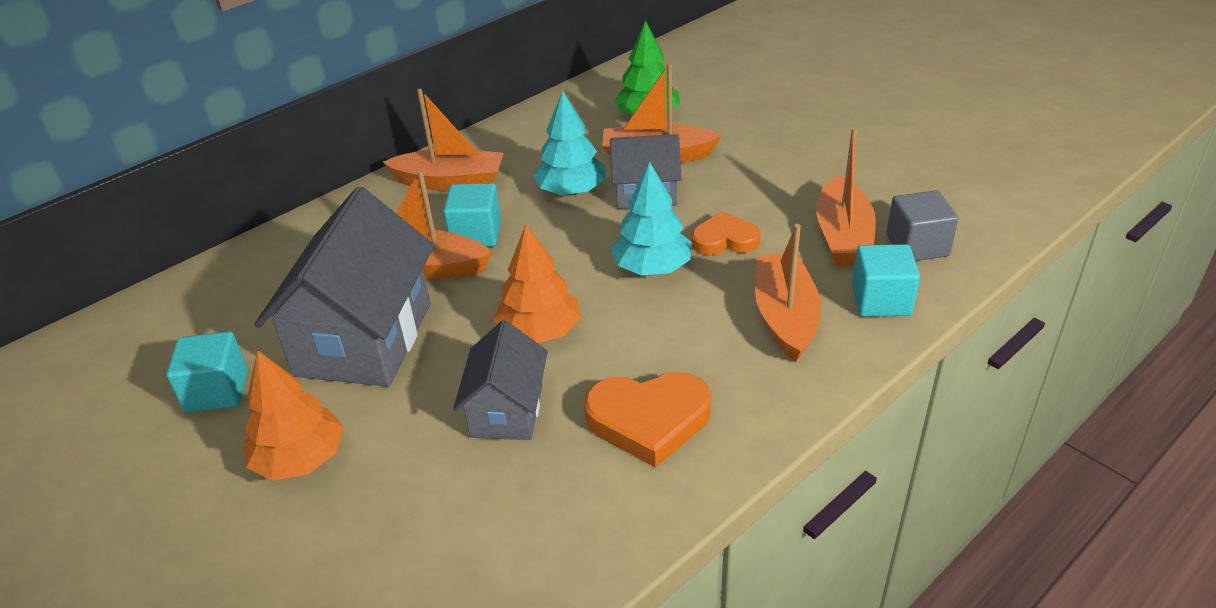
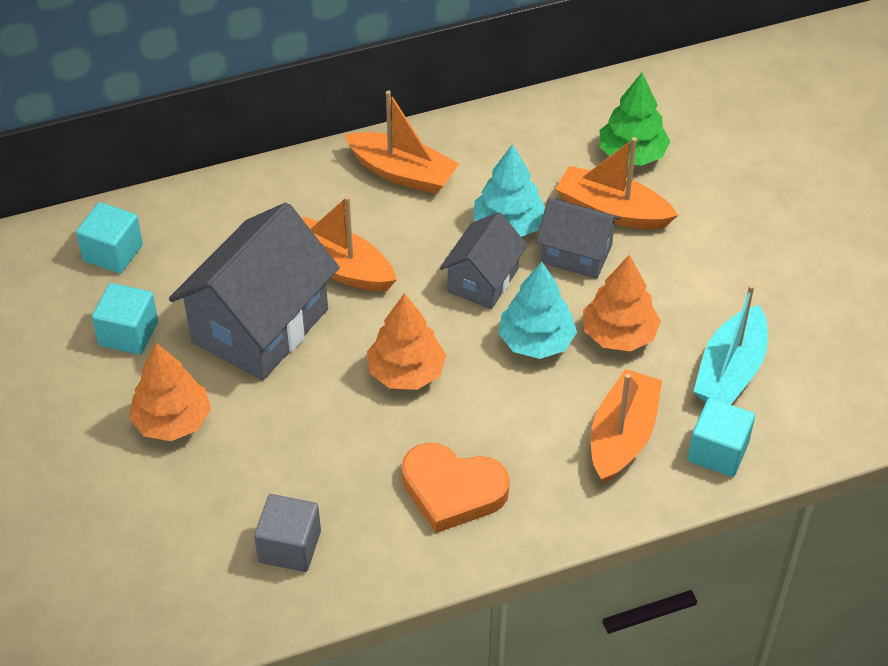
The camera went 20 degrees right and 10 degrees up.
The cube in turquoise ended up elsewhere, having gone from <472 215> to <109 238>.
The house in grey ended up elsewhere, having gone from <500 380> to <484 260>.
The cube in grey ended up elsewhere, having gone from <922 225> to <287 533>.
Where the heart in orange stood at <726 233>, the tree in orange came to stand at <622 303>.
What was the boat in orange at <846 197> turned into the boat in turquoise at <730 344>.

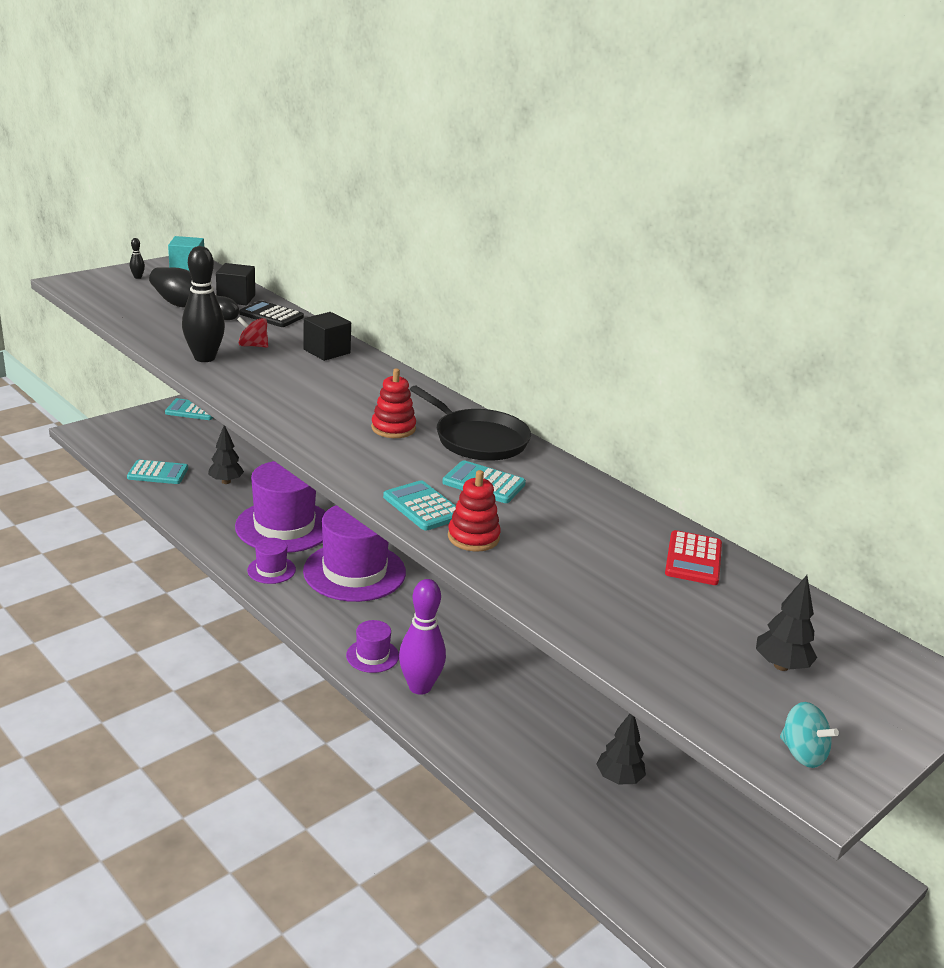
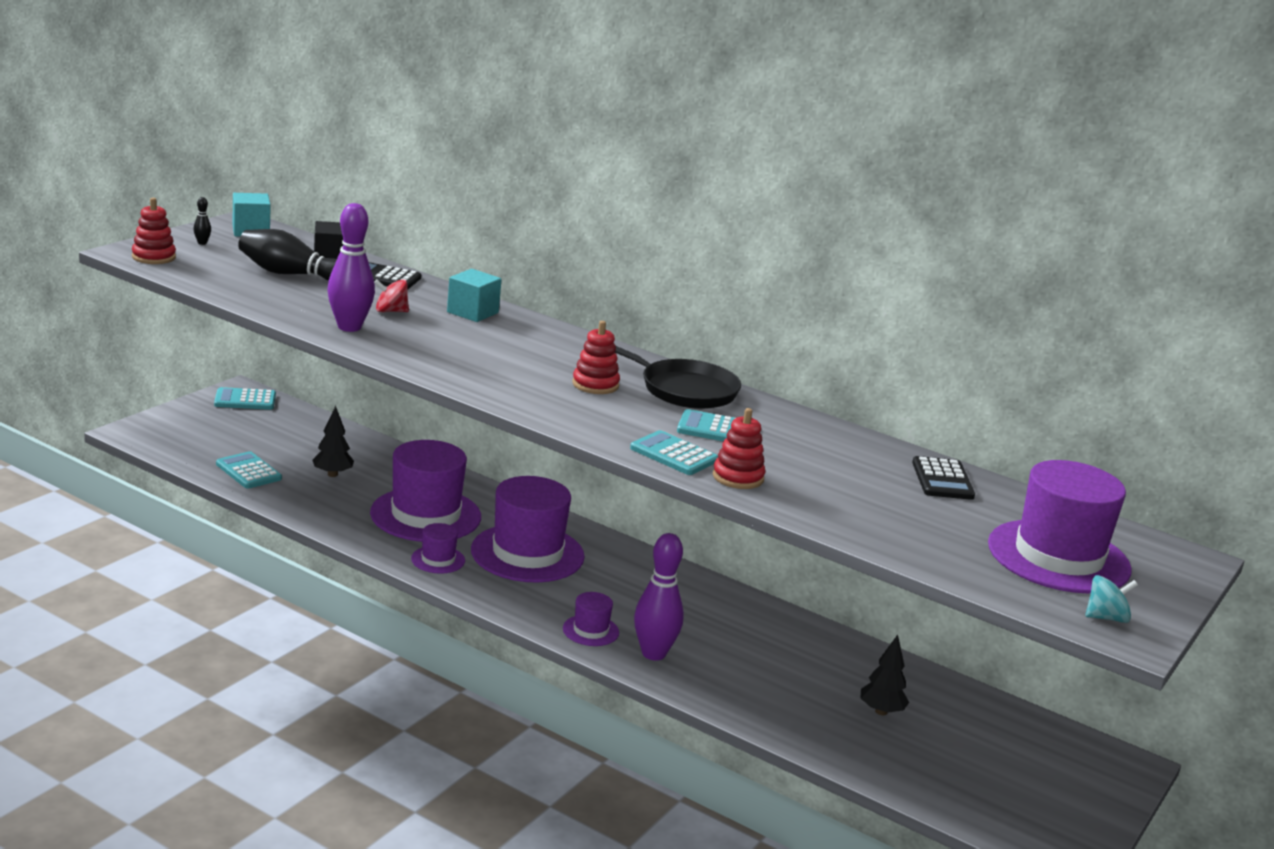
The camera went 15 degrees left and 5 degrees down.
The second view gained the stacking toy in red at <154 231>.
Where the tree in black stood at <786 623>, the hat in purple came to stand at <1060 526>.
What was the bowling pin in black at <203 304> turned into the bowling pin in purple at <351 267>.
What was the cube in black at <327 336> turned into the cube in turquoise at <474 295>.
What was the calculator in red at <693 557> turned into the calculator in black at <943 478>.
The calculator in turquoise at <157 472> ended up facing another way, 120 degrees counterclockwise from before.
The spinning top in turquoise at <809 735> ended up facing another way, 45 degrees counterclockwise from before.

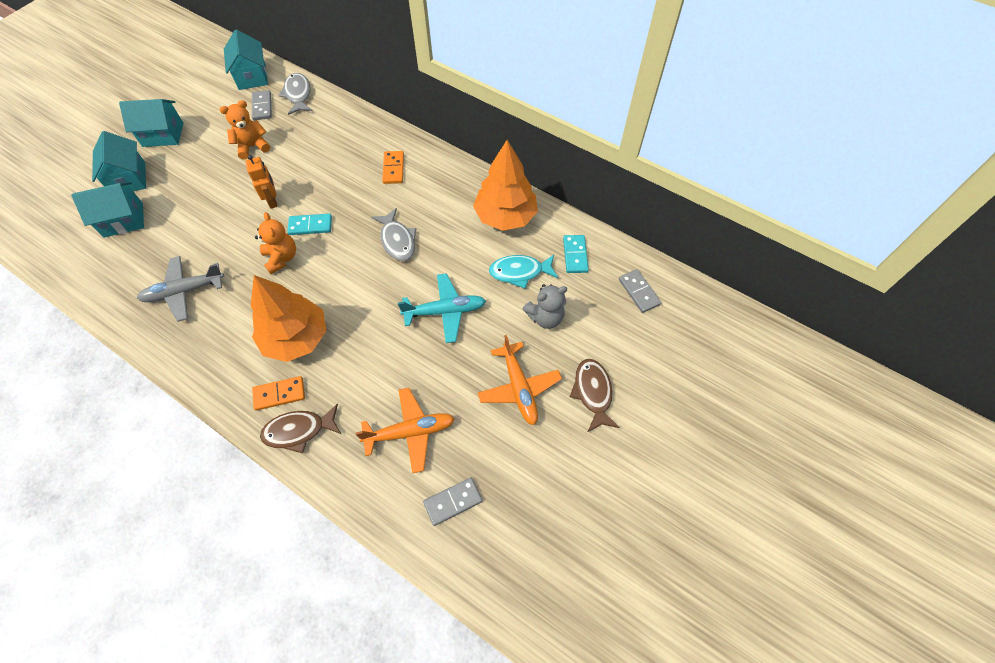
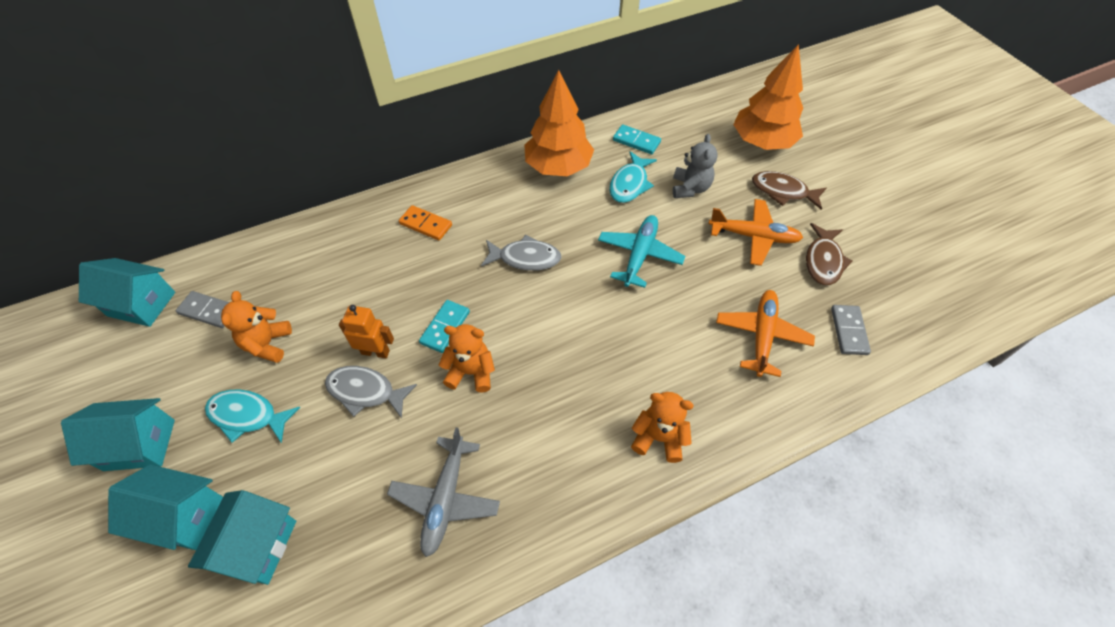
The camera went 60 degrees left and 5 degrees down.
The second view lost the domino in grey at <640 291>.
The second view gained the fish in turquoise at <252 416>.
The tree in orange ended up elsewhere, having gone from <288 318> to <768 97>.
The fish in brown ended up elsewhere, having gone from <300 428> to <829 254>.
The fish in grey ended up elsewhere, having gone from <295 94> to <371 392>.
Where the domino in orange stood at <278 393>, the teddy bear in orange came to stand at <662 427>.
The house in turquoise at <151 123> ended up facing another way, 60 degrees clockwise from before.

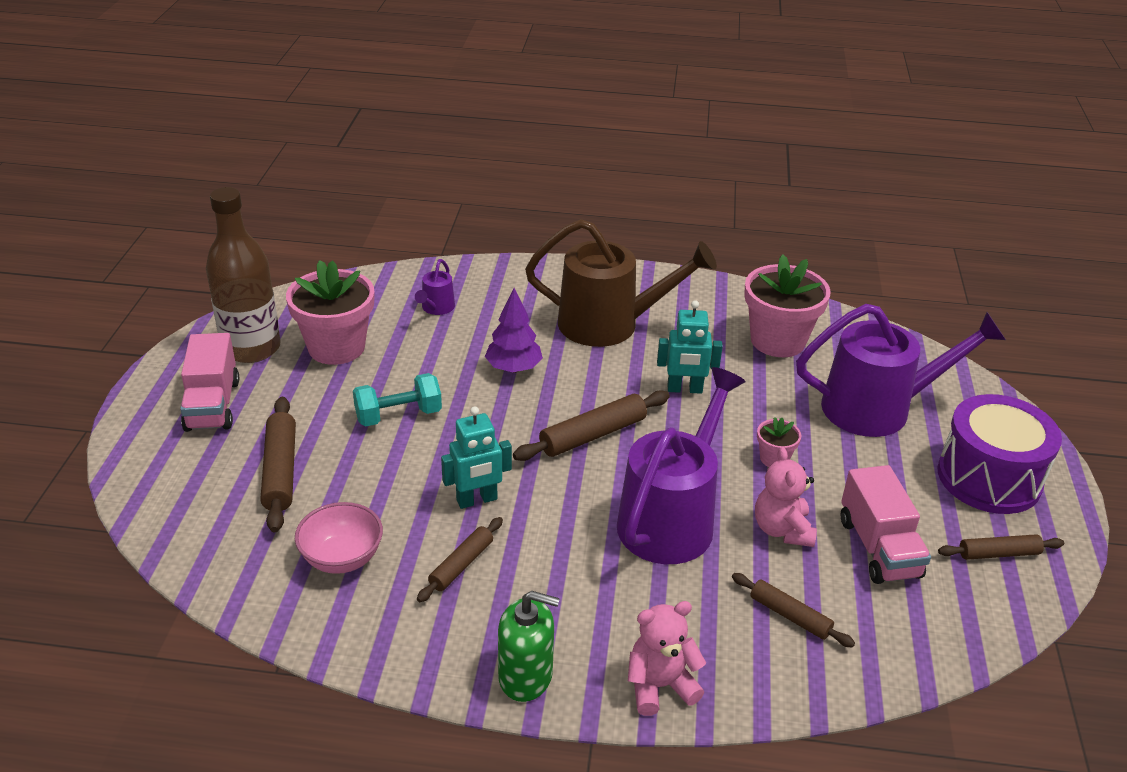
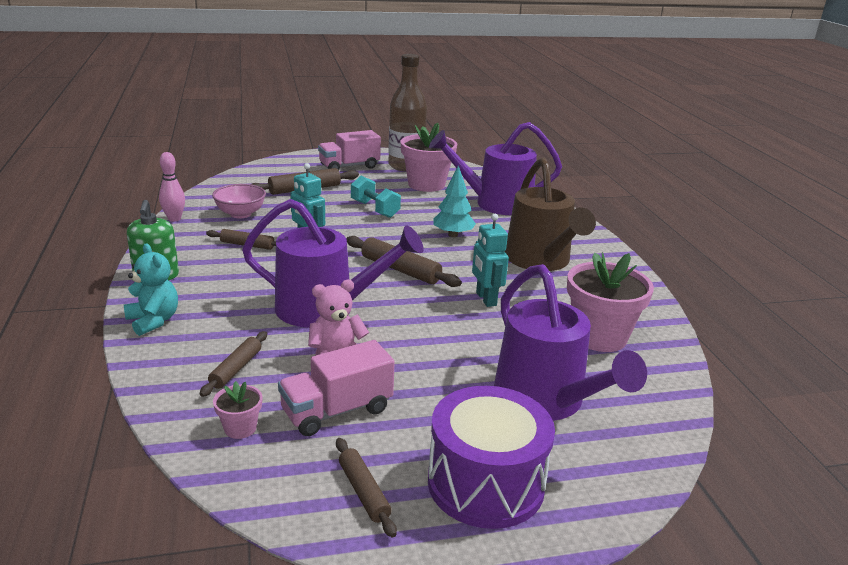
The camera went 70 degrees right and 10 degrees down.
The second view gained the bowling pin in pink at <172 187>.
The flower pot in pink ended up elsewhere, having gone from <779 442> to <238 410>.
What was the tree in purple at <514 330> turned into the tree in turquoise at <454 201>.
What was the teddy bear in pink at <667 658> turned into the teddy bear in turquoise at <151 290>.
The size of the watering can in purple at <435 287> changed by a factor of 2.33.

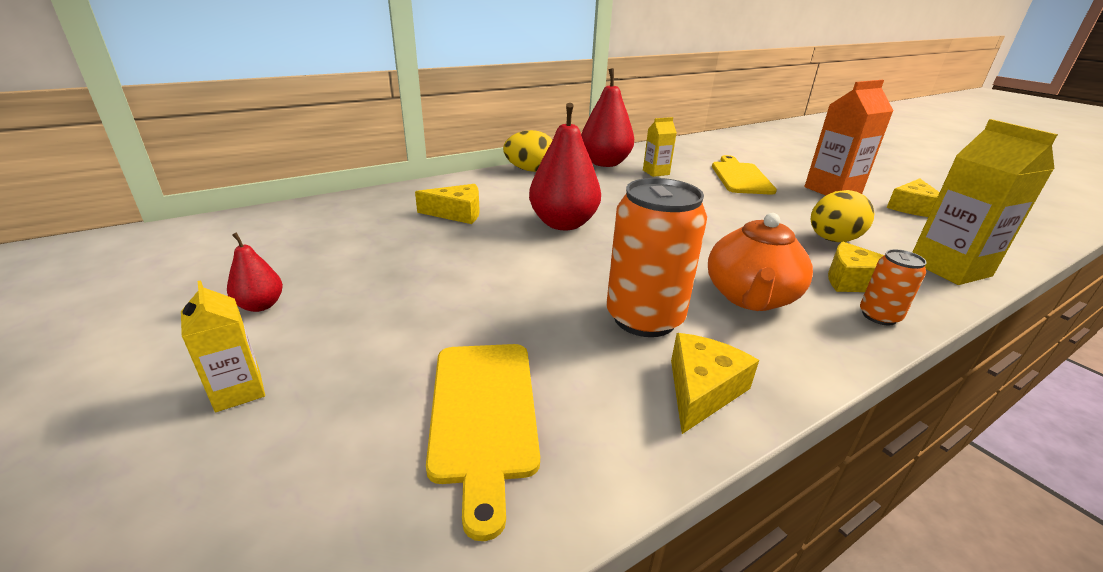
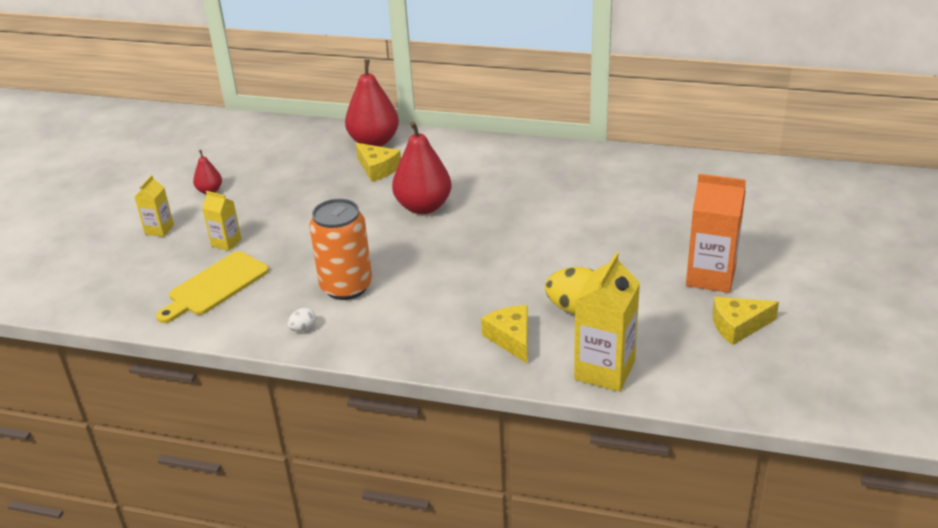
The camera went 50 degrees right and 5 degrees up.
The second view lost the egg in yellow at <527 151>.
The second view lost the teapot in orange at <760 262>.
The second view lost the cutting board in yellow at <744 175>.
The second view lost the can in orange at <893 287>.
The pear in red ended up elsewhere, having gone from <607 117> to <372 103>.
The carton in yellow ended up elsewhere, having gone from <660 147> to <222 221>.
Where the cheese in yellow stood at <715 383>, the egg in white came to stand at <301 320>.

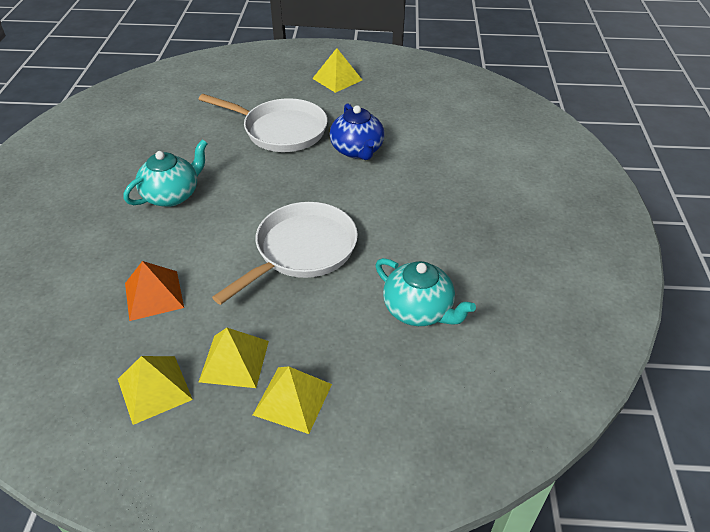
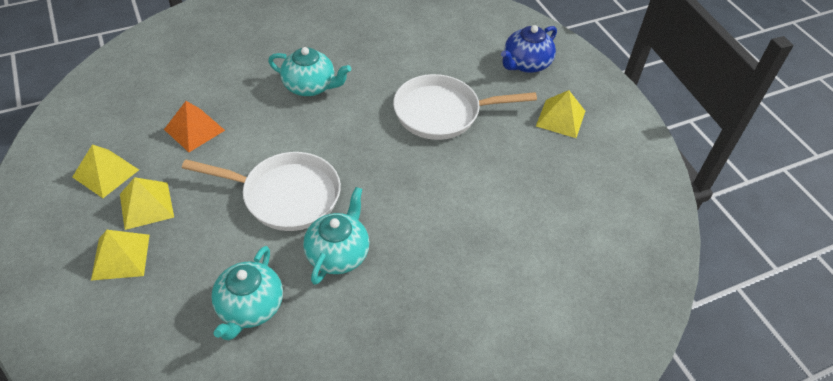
The camera went 60 degrees right and 5 degrees up.
The second view gained the teapot in turquoise at <336 236>.
The teapot in blue ended up elsewhere, having gone from <357 131> to <529 49>.
The pan in white at <263 123> ended up facing another way, 90 degrees clockwise from before.

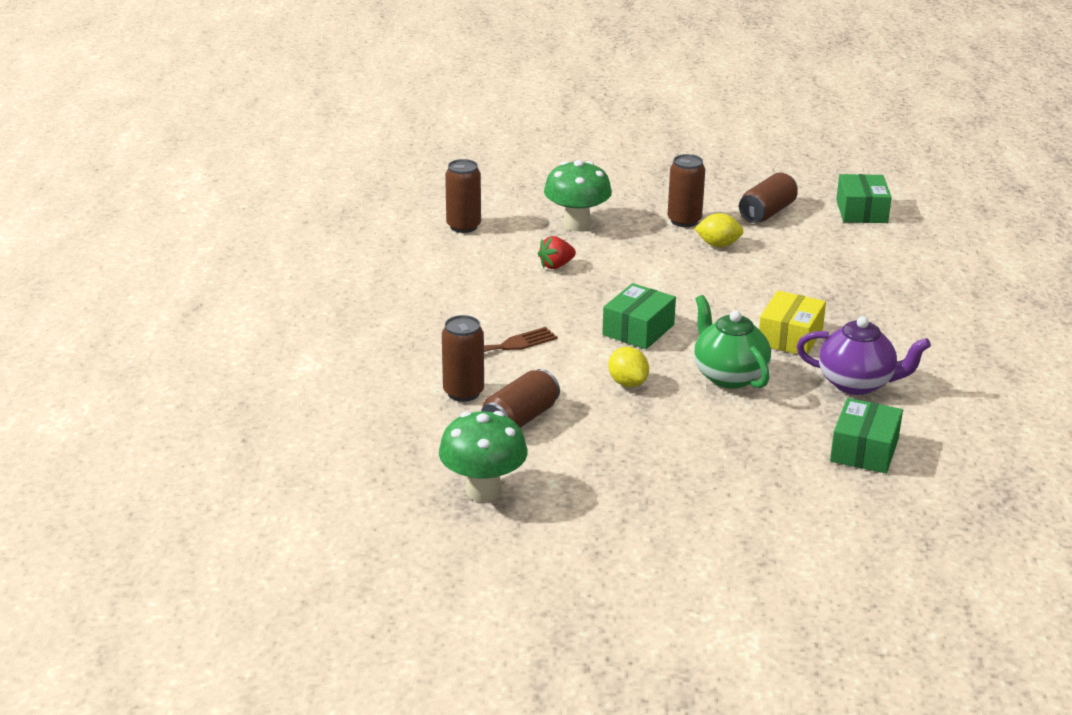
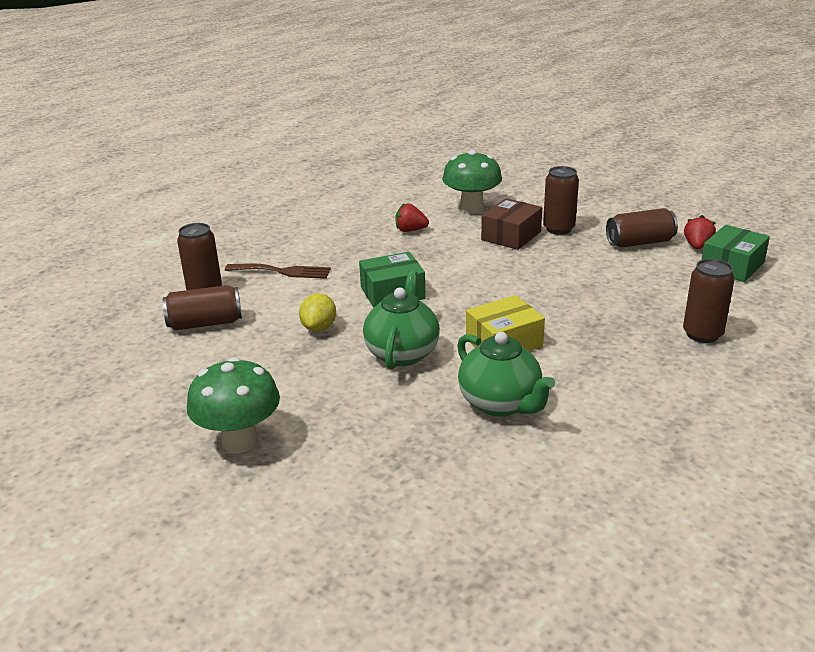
The camera went 40 degrees right and 0 degrees up.
The second view lost the lemon in yellow at <719 230>.
The second view lost the box in green at <866 435>.
The second view gained the box in brown at <511 224>.
The second view gained the strawberry in red at <700 232>.
The mushroom in green ended up elsewhere, having gone from <483 456> to <233 405>.
The can in brown ended up elsewhere, having gone from <463 196> to <709 301>.
What was the teapot in purple at <864 355> turned into the teapot in green at <506 374>.

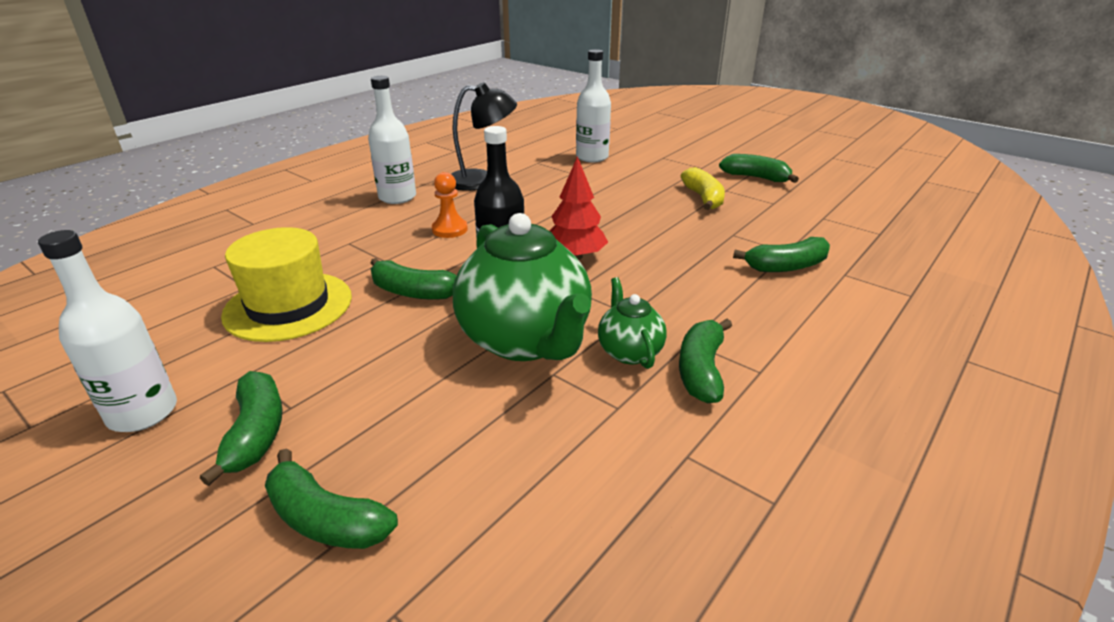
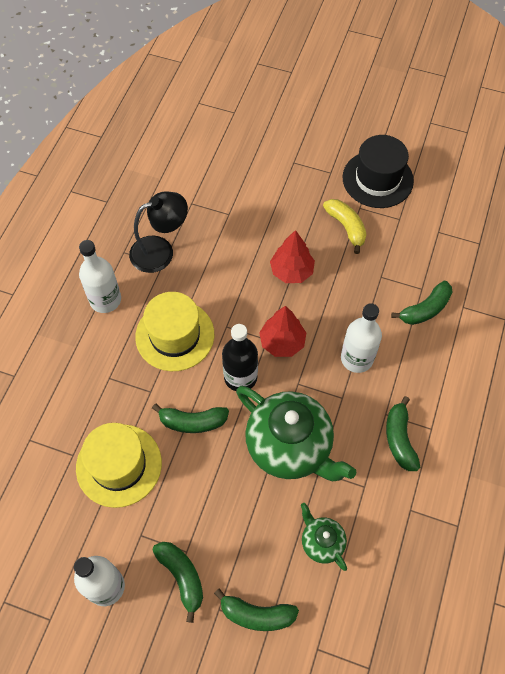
The camera went 20 degrees left and 30 degrees up.
The second view gained the tree in red at <292 256>.
The bottle in white ended up elsewhere, having gone from <593 105> to <361 338>.
The teapot in green ended up elsewhere, having gone from <632 323> to <324 537>.
Where the pawn in orange stood at <450 205>, the hat in yellow came to stand at <174 331>.
Where the banana in green stood at <759 168>, the hat in black came to stand at <378 171>.

